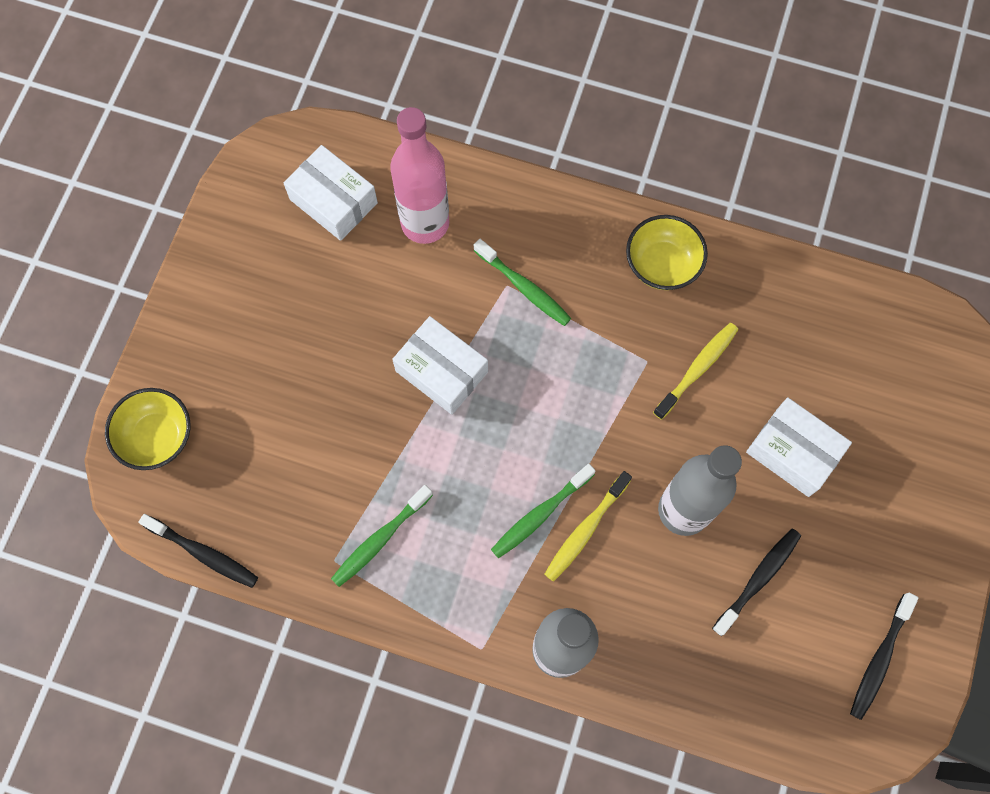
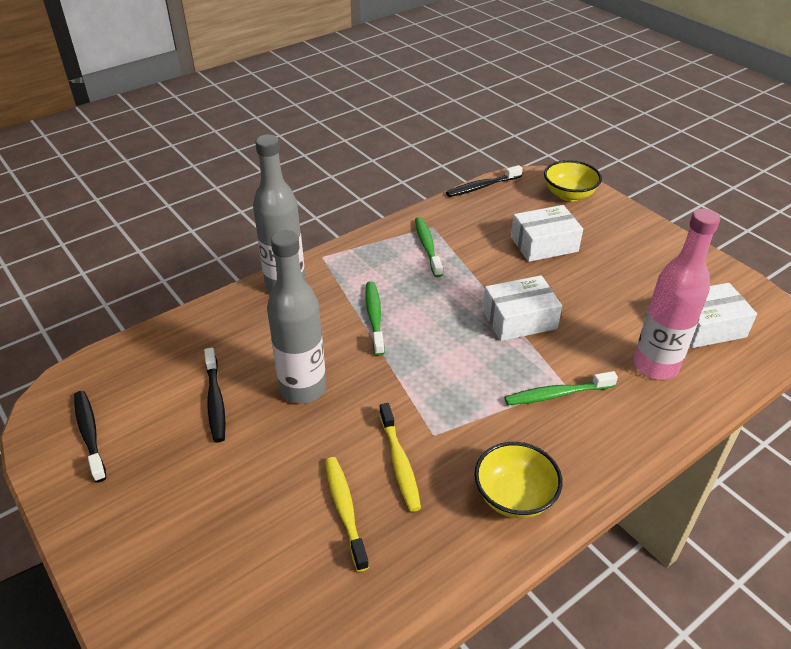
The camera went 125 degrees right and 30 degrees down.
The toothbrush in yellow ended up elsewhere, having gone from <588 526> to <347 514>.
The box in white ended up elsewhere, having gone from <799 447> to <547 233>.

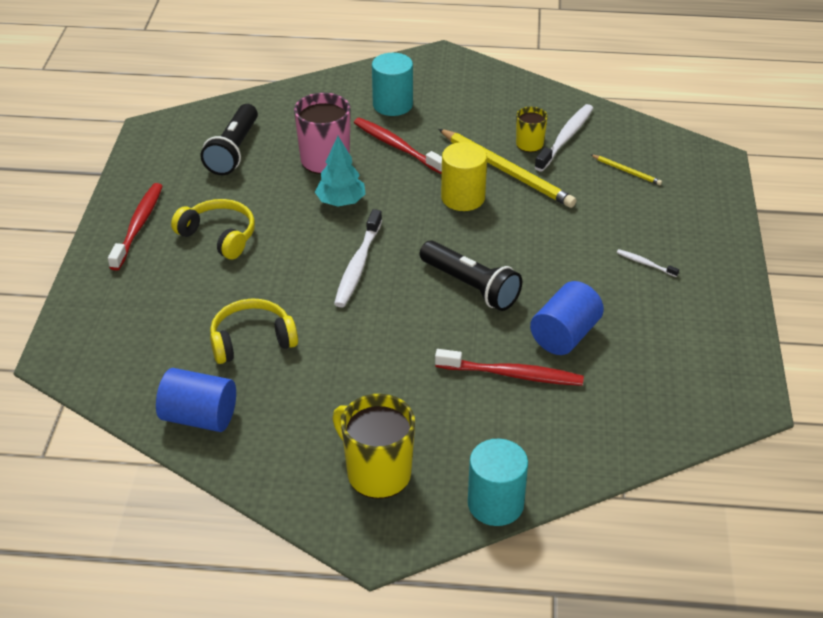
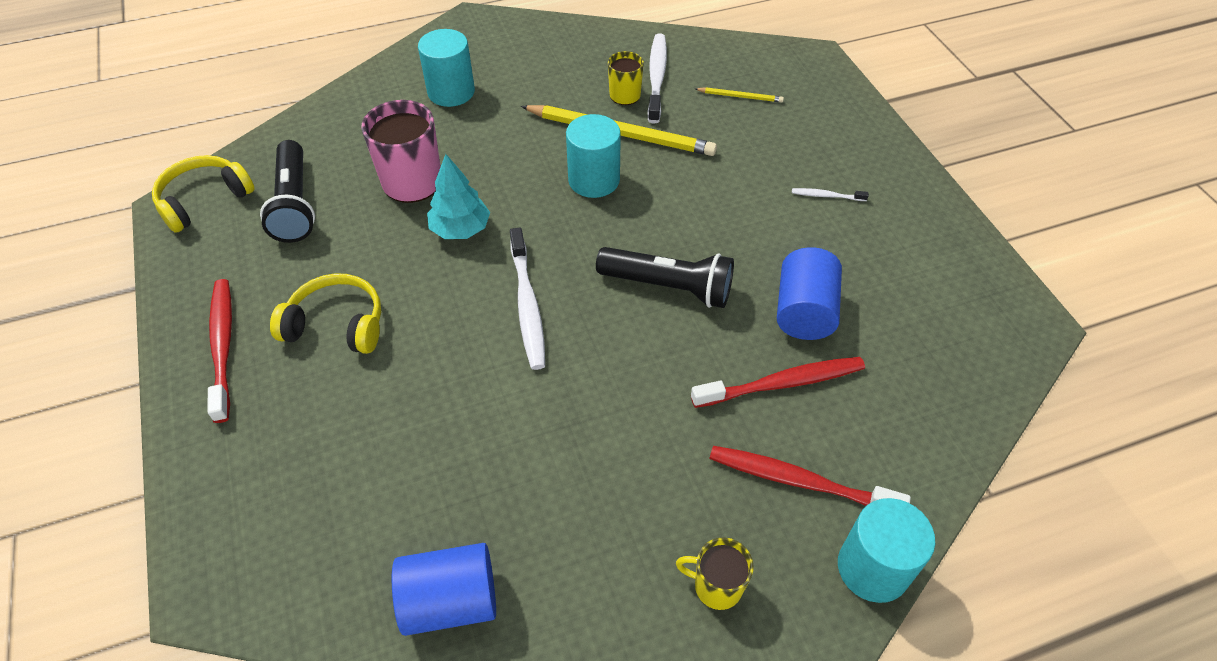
The camera went 25 degrees left and 10 degrees up.
The headphones in yellow ended up elsewhere, having gone from <254 331> to <203 194>.
The toothbrush in red ended up elsewhere, having gone from <398 146> to <810 476>.
What was the cylinder in yellow at <464 176> turned into the cylinder in turquoise at <593 156>.
The size of the mug in yellow at <373 446> changed by a factor of 0.57.

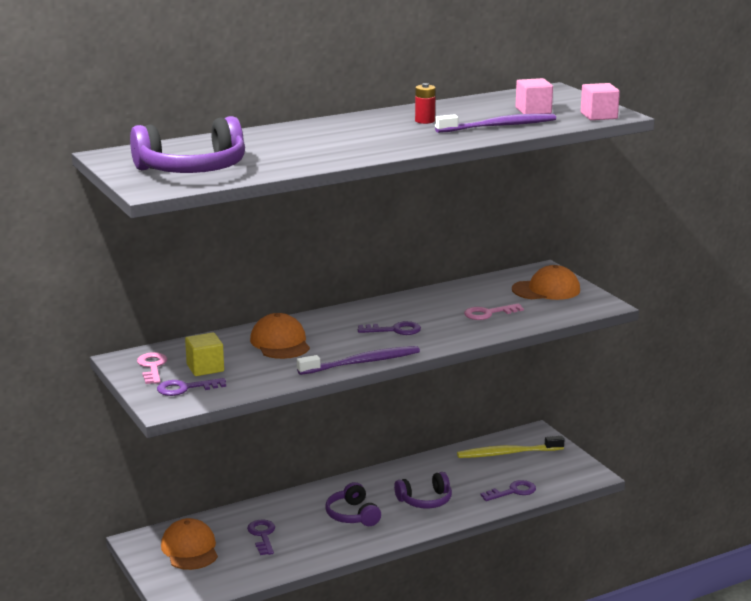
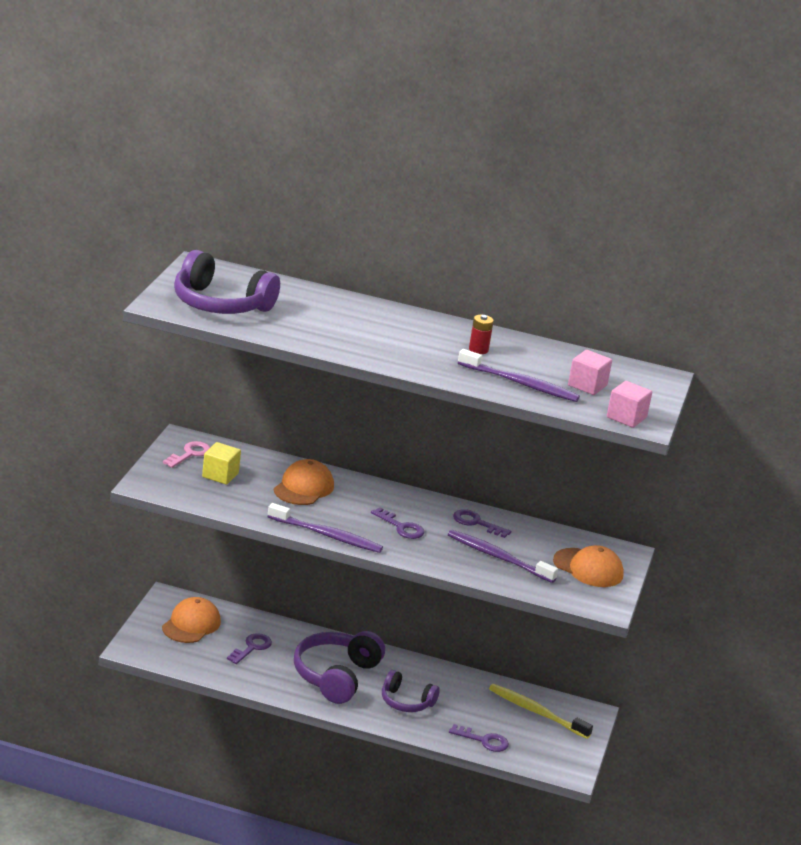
The camera went 40 degrees right and 5 degrees up.
The key in purple ended up elsewhere, having gone from <191 387> to <482 523>.
Where the key in pink stood at <494 312>, the toothbrush in purple came to stand at <503 556>.
The size of the headphones in purple at <353 504> changed by a factor of 1.67.

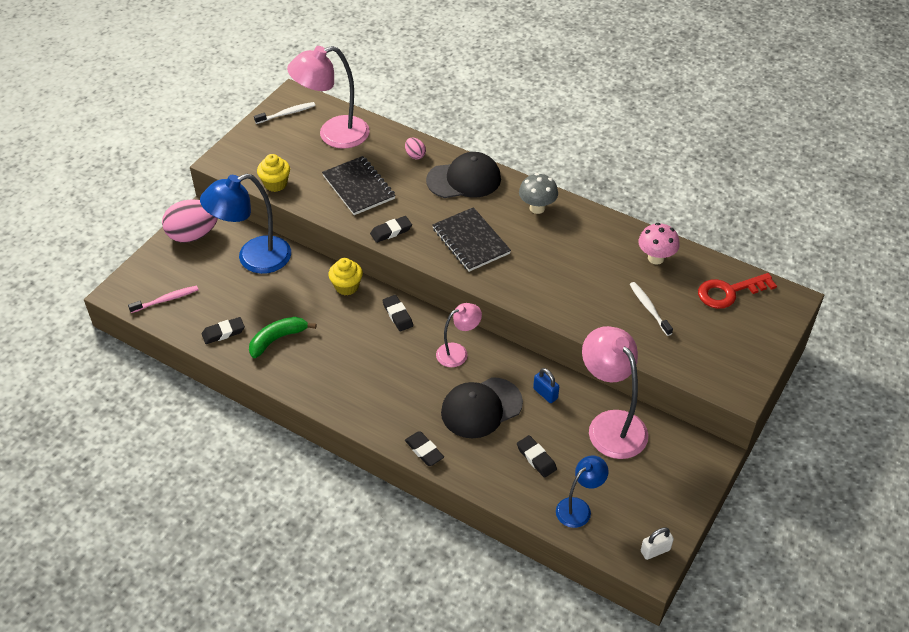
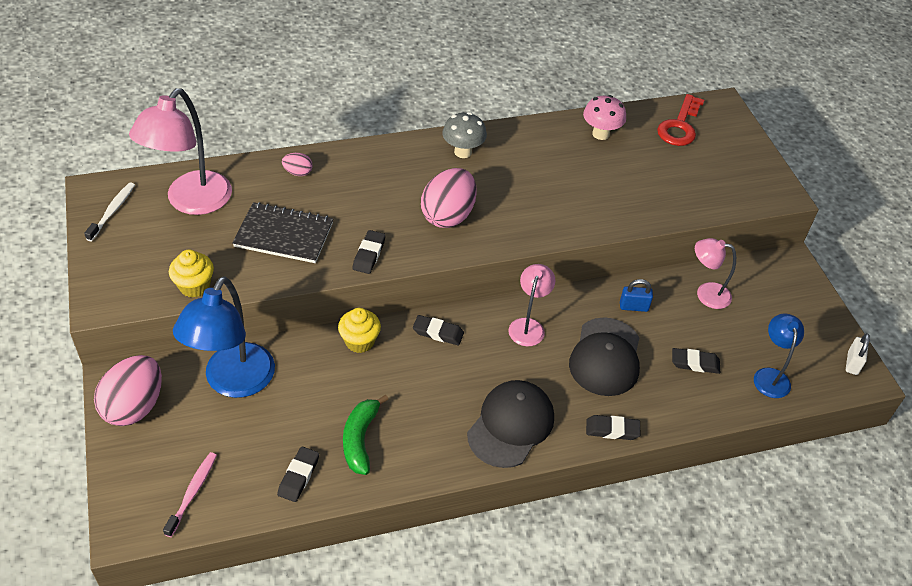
The camera went 50 degrees left and 0 degrees up.
The second view lost the toothbrush in white at <651 309>.
The cap in black ended up elsewhere, having gone from <463 175> to <510 424>.
Where the notebook in black stood at <471 239>, the egg in pink came to stand at <449 198>.
The size of the lamp in pink at <615 392> changed by a factor of 0.56.

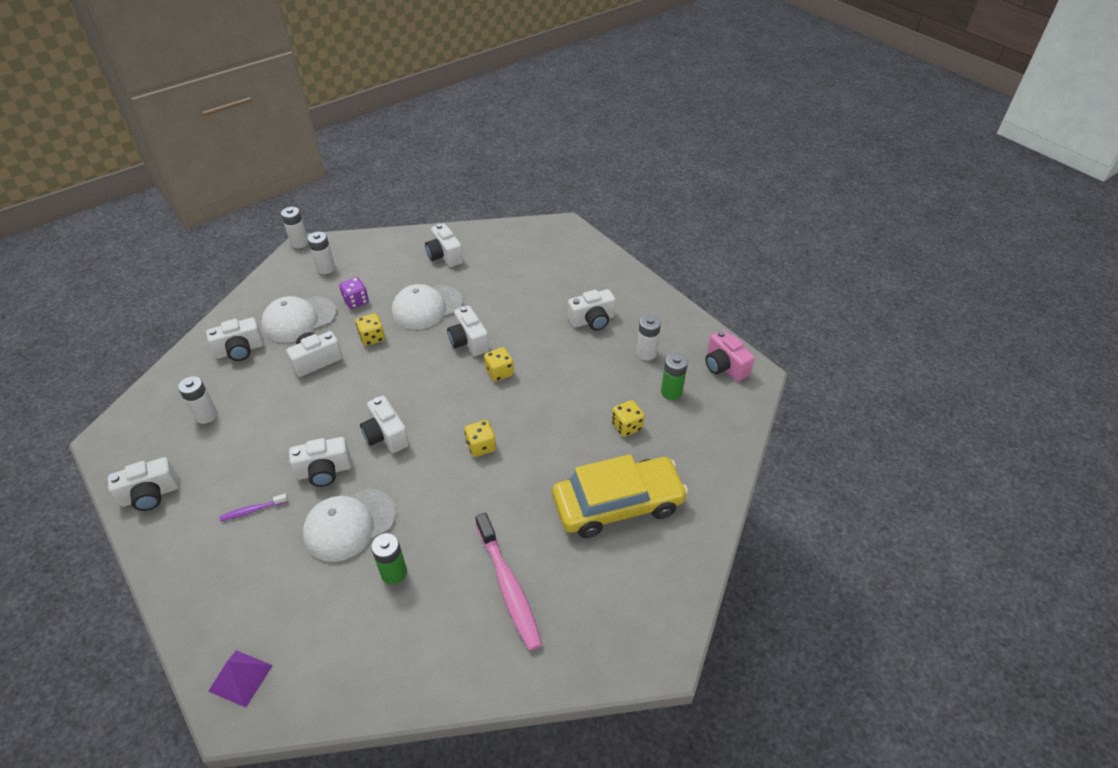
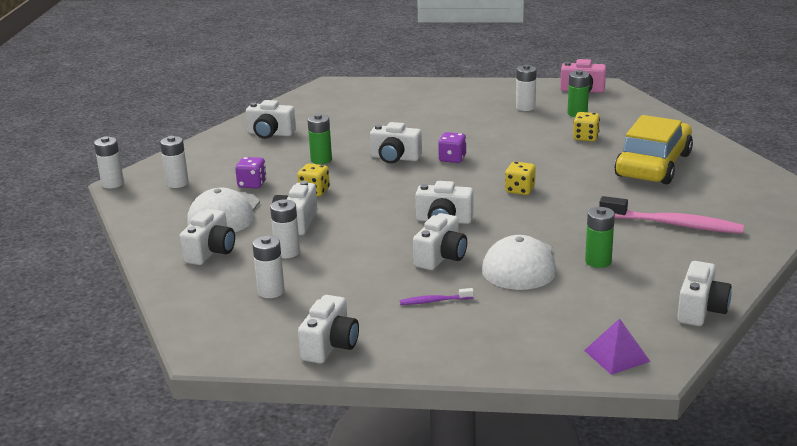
The camera went 45 degrees left and 20 degrees down.
The second view gained the battery in white at <285 228>.
The camera in white ended up elsewhere, having gone from <591 310> to <704 293>.
Where the cap in white stood at <427 307>, the battery in green came to stand at <320 139>.
What was the dice in yellow at <499 364> turned into the dice in purple at <452 147>.
The toothbrush in purple at <254 507> ended up facing another way, 60 degrees clockwise from before.

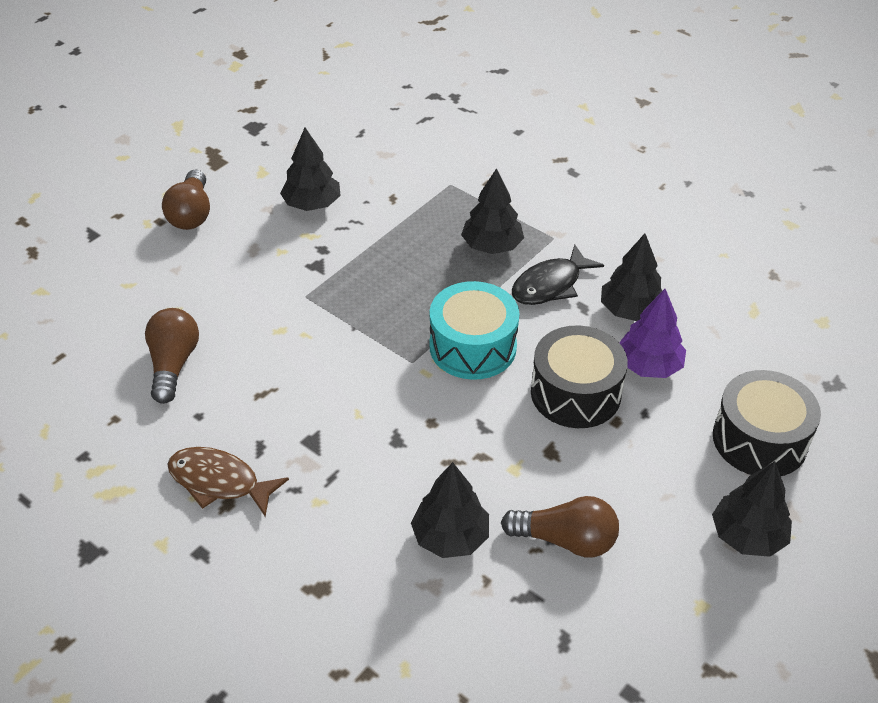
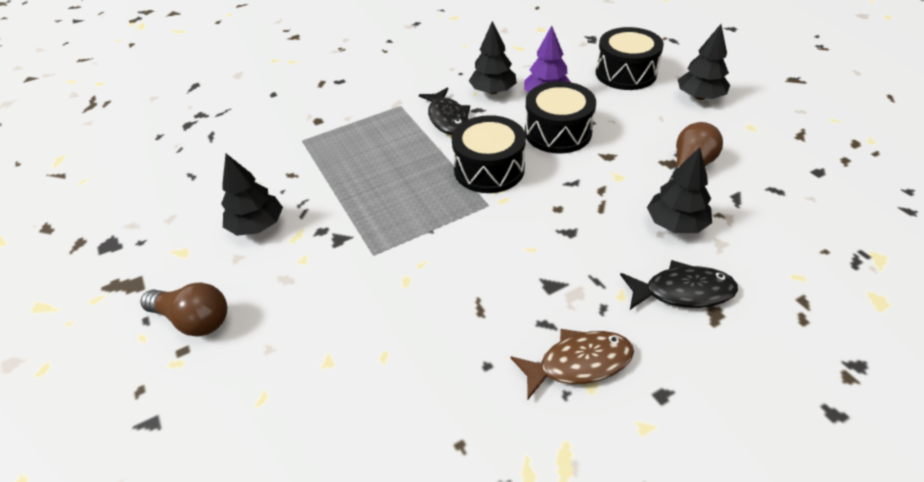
The camera went 65 degrees left and 0 degrees up.
The second view lost the light bulb in brown at <172 356>.
The second view lost the tree in black at <492 211>.
The second view gained the fish in black at <679 285>.
What was the drum in turquoise at <474 330> turned into the drum in black at <489 154>.
The fish in brown at <228 482> ended up facing another way, 150 degrees counterclockwise from before.

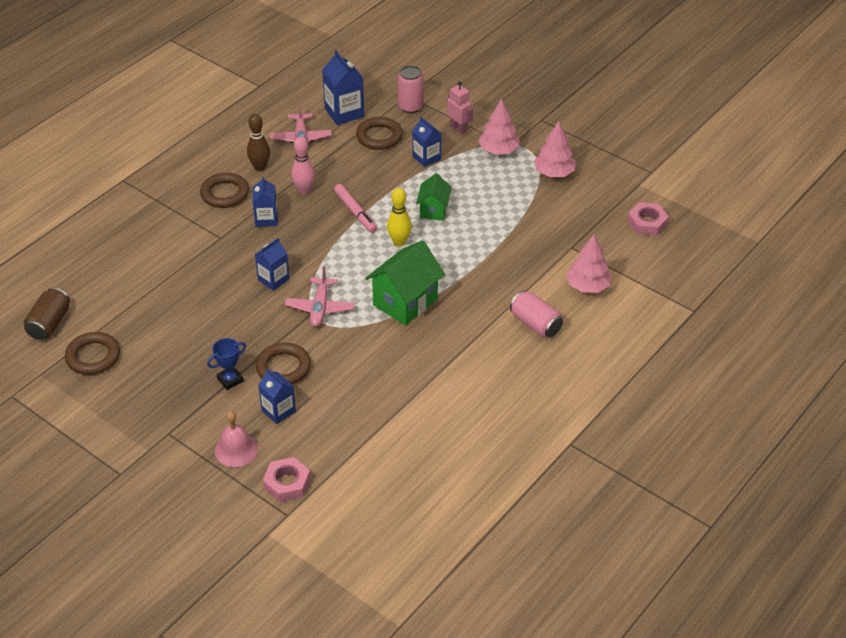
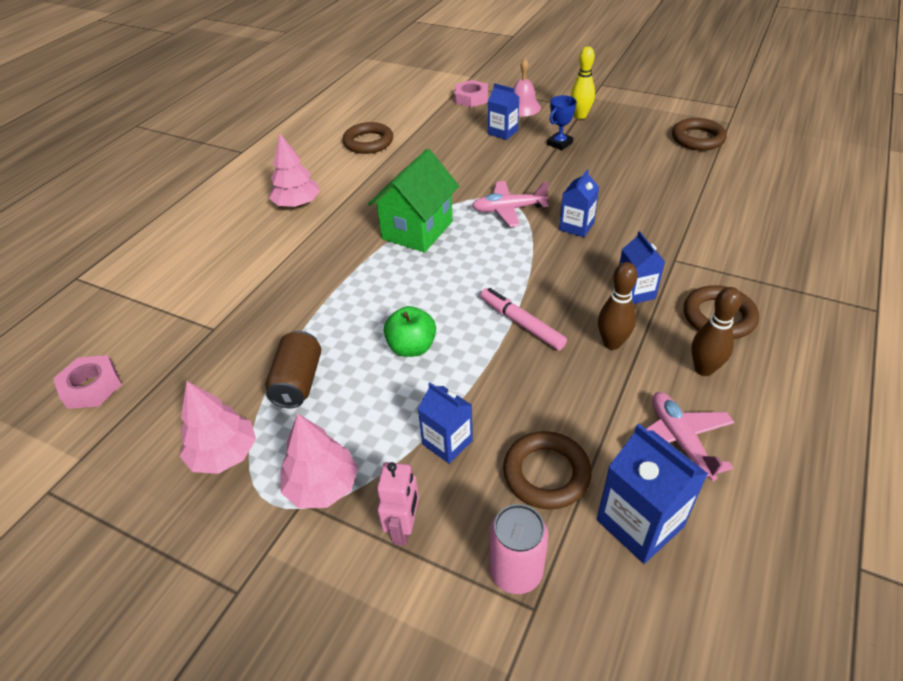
The camera went 170 degrees right and 0 degrees up.
The second view lost the can in pink at <536 314>.
The can in brown ended up elsewhere, having gone from <47 313> to <293 369>.
The ring in brown ended up elsewhere, having gone from <283 363> to <368 138>.
The bowling pin in yellow ended up elsewhere, having gone from <399 217> to <583 82>.
The tree in pink ended up elsewhere, having gone from <589 264> to <294 171>.
Where the house in green stood at <434 197>, the apple in green came to stand at <410 331>.
What was the bowling pin in pink at <303 165> turned into the bowling pin in brown at <618 306>.
The plane in pink at <320 296> ended up facing another way, 90 degrees counterclockwise from before.
The robot in pink at <460 107> ended up facing another way, 120 degrees counterclockwise from before.

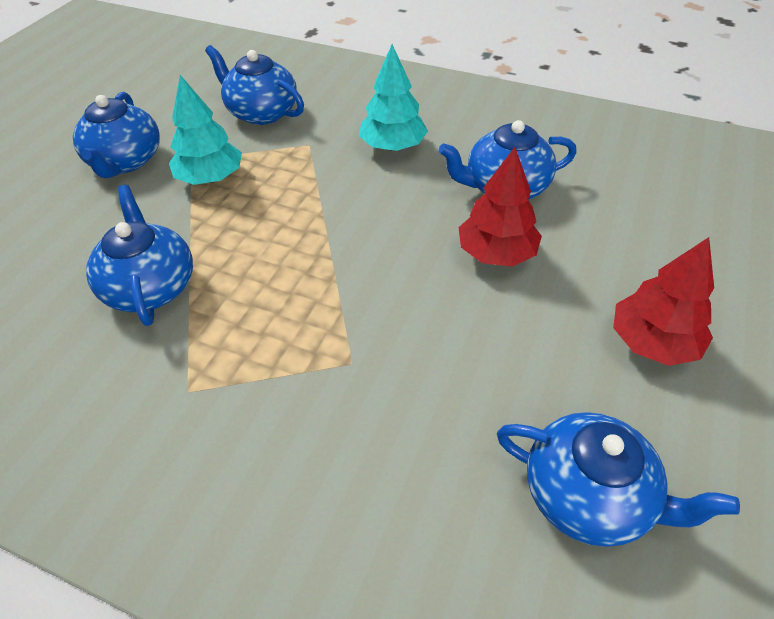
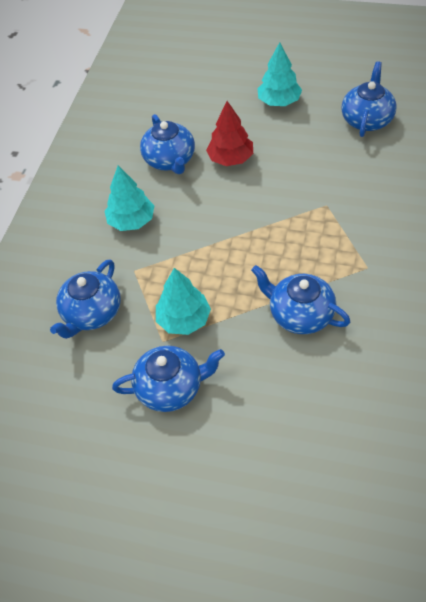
The camera went 95 degrees left and 5 degrees up.
What was the tree in red at <663 301> turned into the tree in turquoise at <279 74>.
The teapot in blue at <139 255> ended up facing another way, 60 degrees clockwise from before.

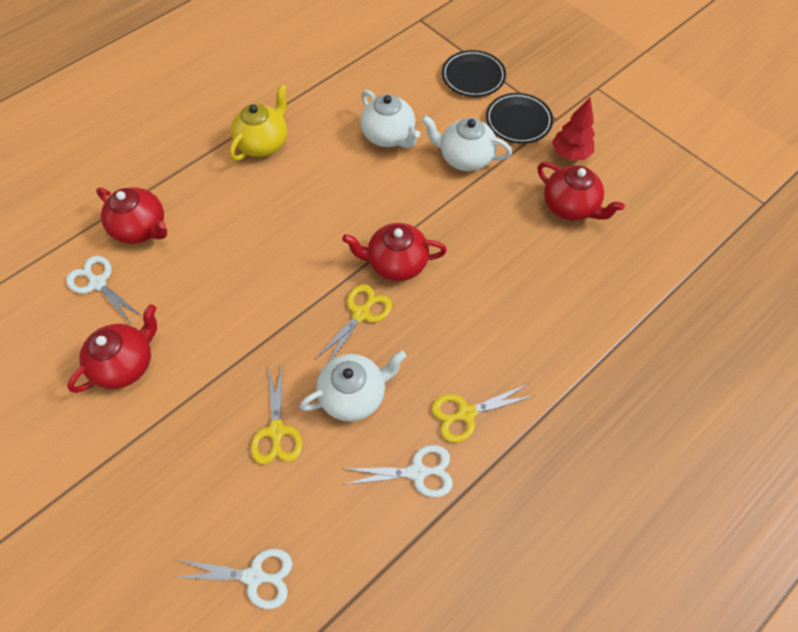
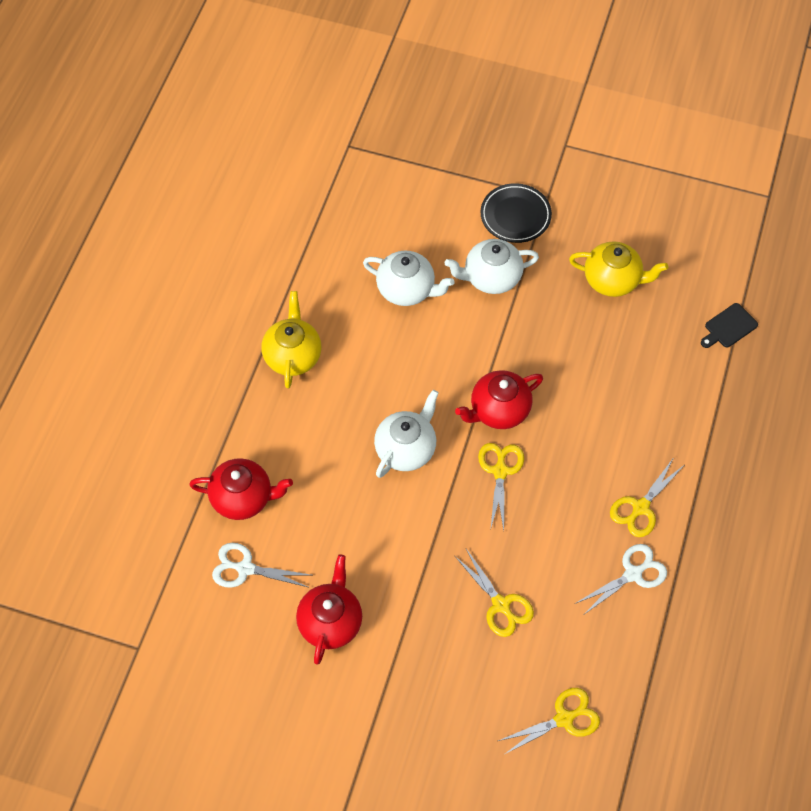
The camera went 30 degrees left and 0 degrees up.
The second view lost the plate in black at <474 73>.
The second view lost the tree in red at <573 129>.
The second view gained the cutting board in black at <729 325>.
The teapot in white ended up elsewhere, having gone from <353 386> to <406 434>.
What was the scissors in white at <235 578> turned into the scissors in yellow at <549 721>.
What was the teapot in red at <581 191> turned into the teapot in yellow at <618 269>.

